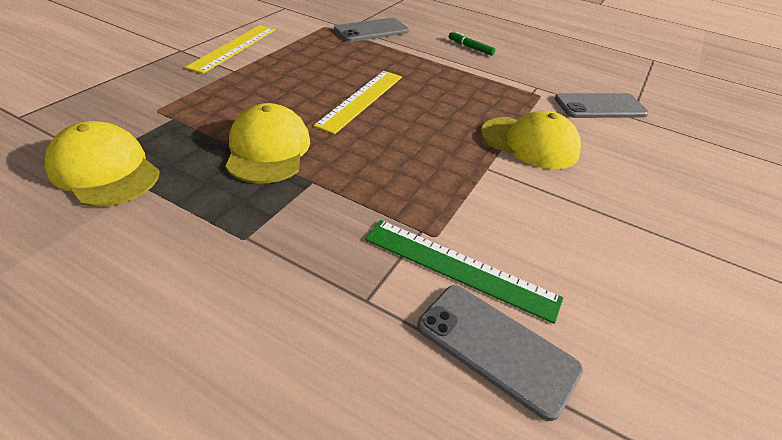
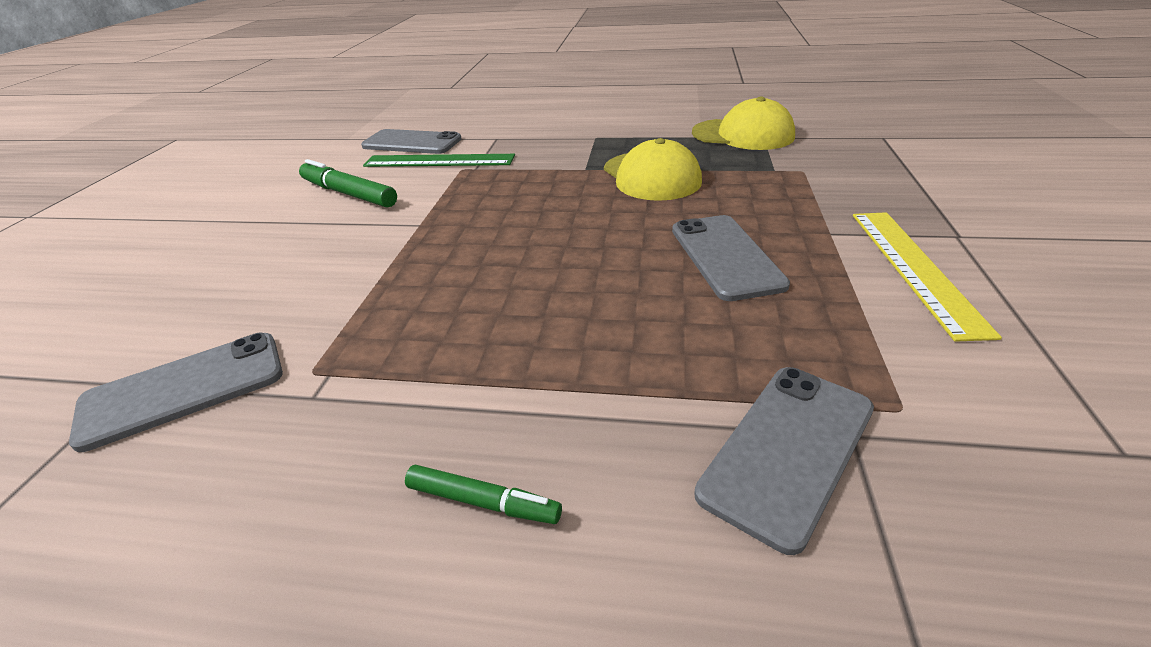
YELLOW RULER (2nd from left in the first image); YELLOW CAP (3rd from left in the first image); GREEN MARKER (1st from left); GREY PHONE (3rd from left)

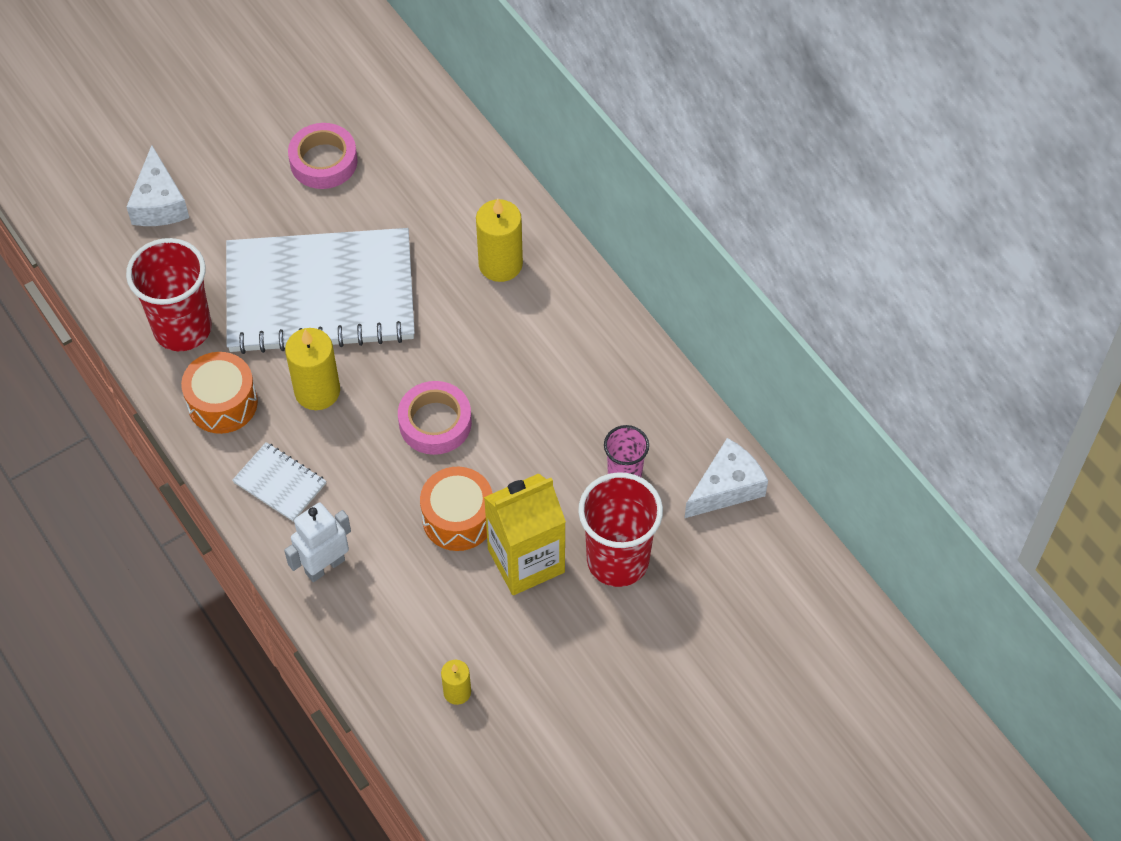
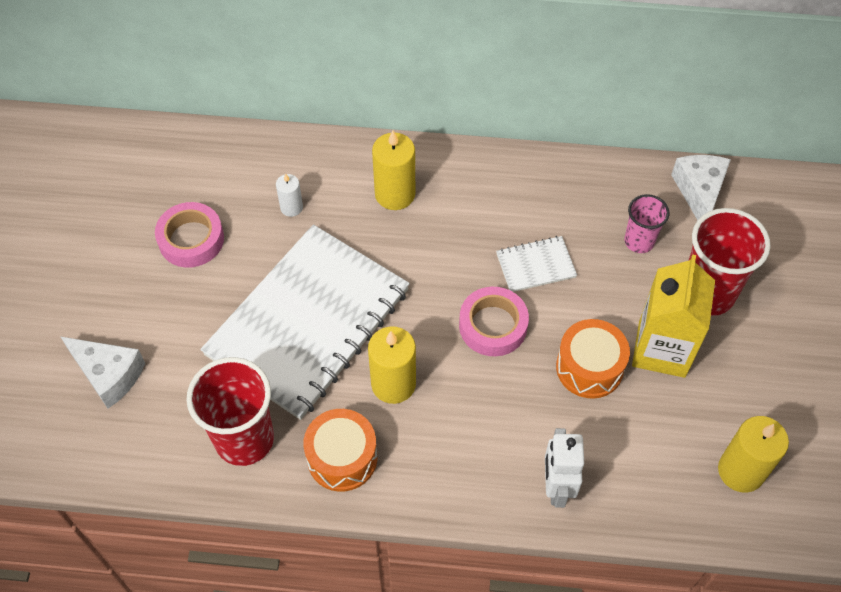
WHITE NOTEBOOK (2nd from left); YELLOW CANDLE (3rd from left); WHITE CANDLE

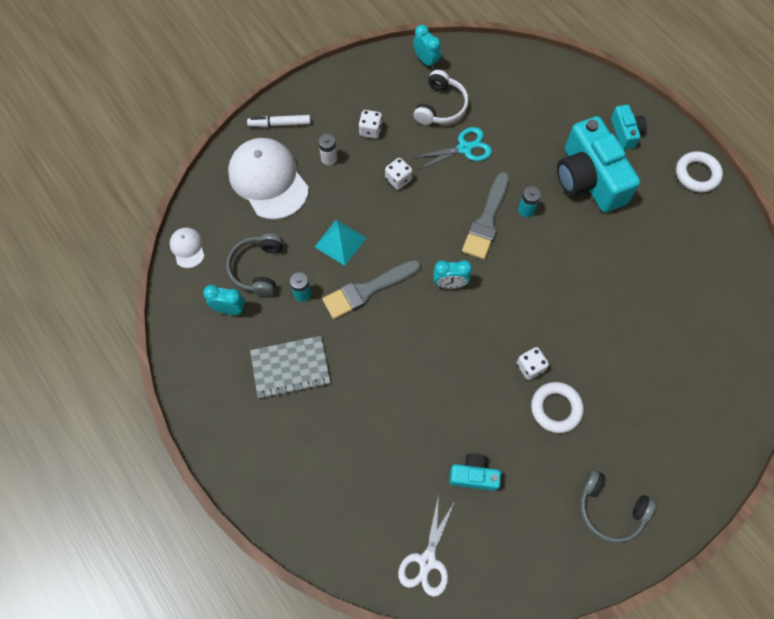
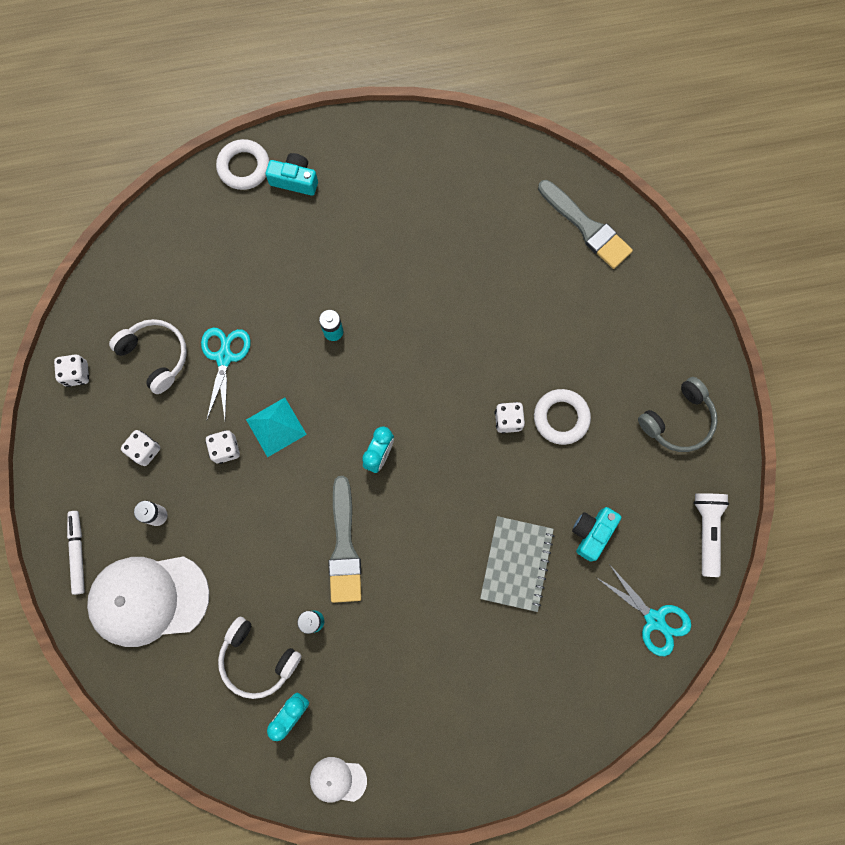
WHITE CAP (2nd from left); WHITE HEADPHONES (2nd from left); WHITE MARKER; GREY NOTEBOOK; TURQUOISE PYRAMID; TURQUOISE SCISSORS (2nd from left); TURQUOISE CLOCK (2nd from left in the first image); GREY BRUSH (2nd from left); TURQUOISE CAMERA (2nd from left in the first image); WHITE RING (1st from left); WHITE DICE (1st from left); WHITE FLASHLIGHT

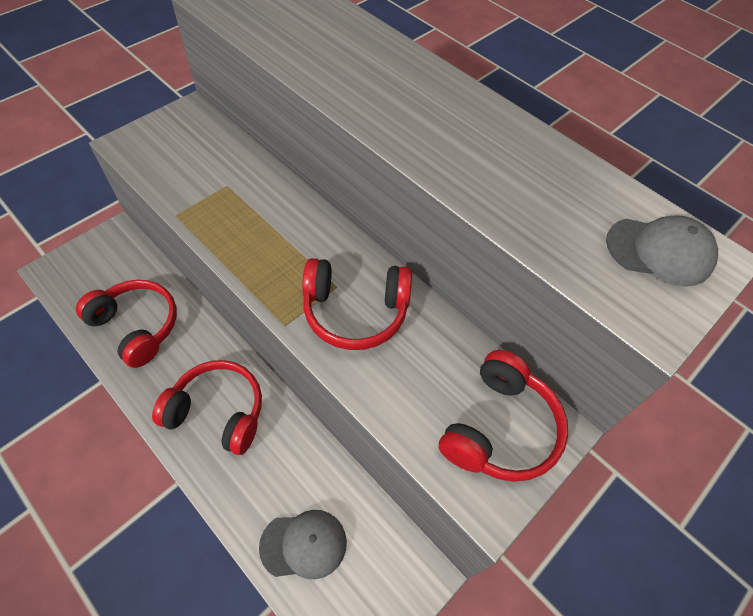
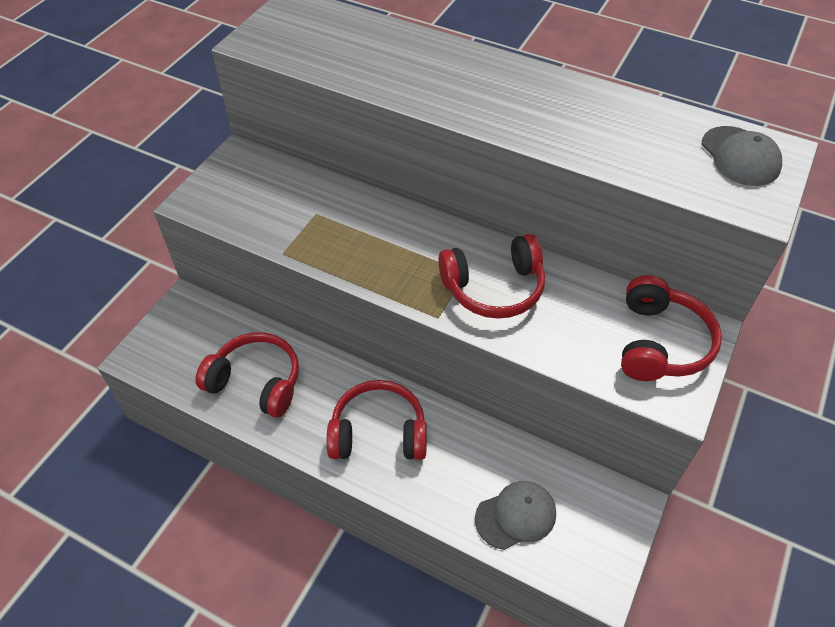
GREY CAP (2nd from left)

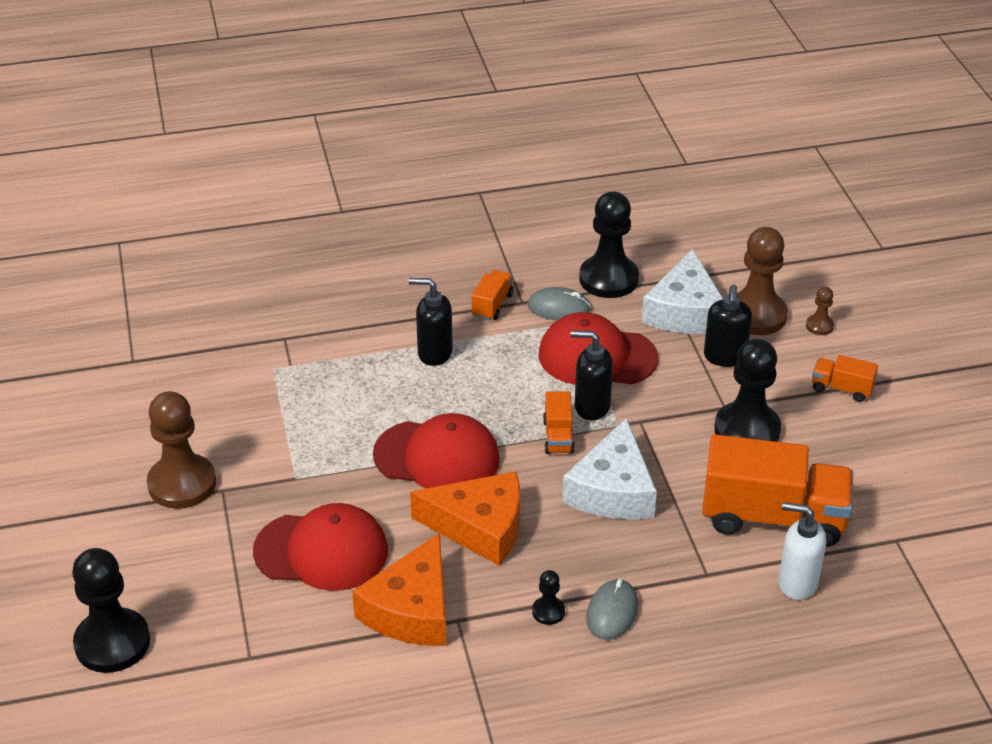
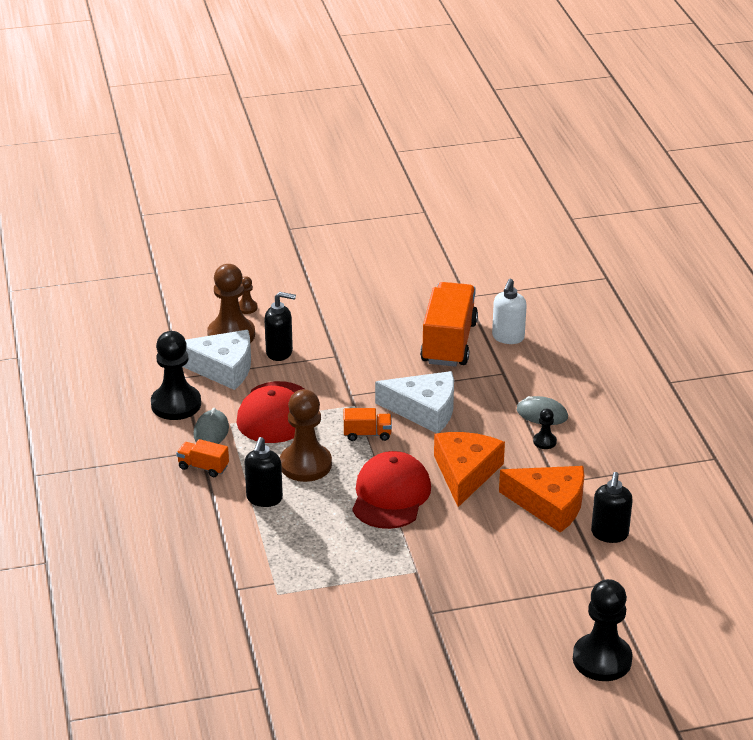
BROWN PAWN (3rd from left); RED CAP (1st from left in the first image); BLACK SOAP DISPENSER (3rd from left); BLACK PAWN (4th from left in the first image); ORANGE TRUCK (4th from left in the first image)

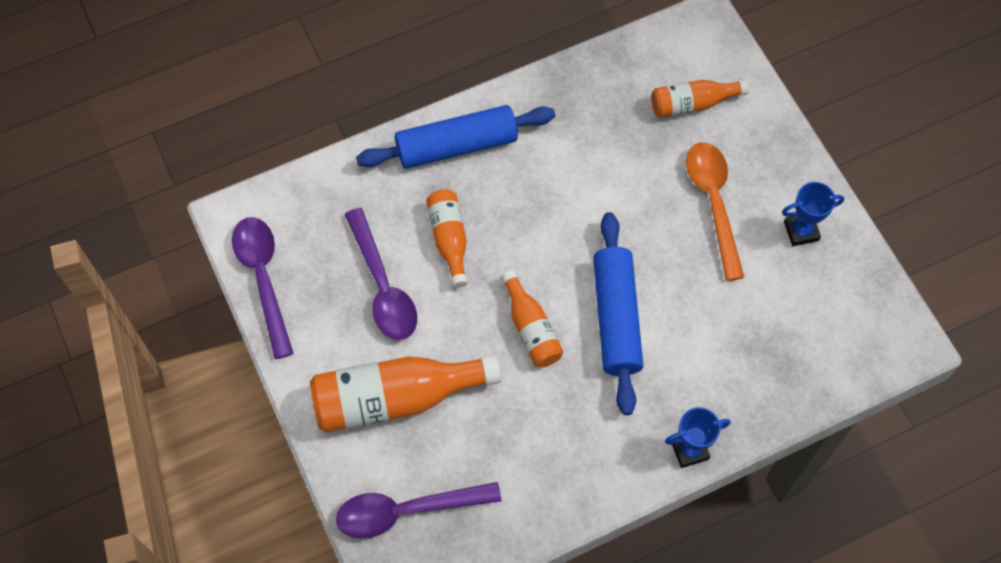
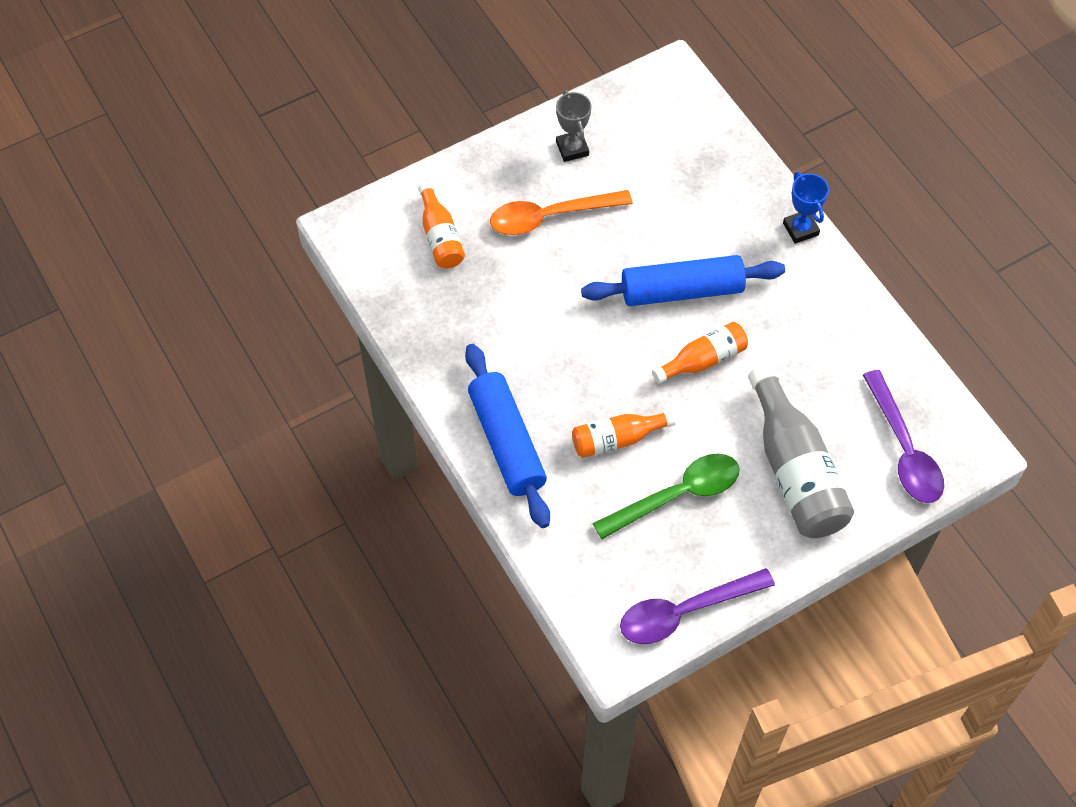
GREY BOTTLE; GREEN SPOON; GREY TROPHY

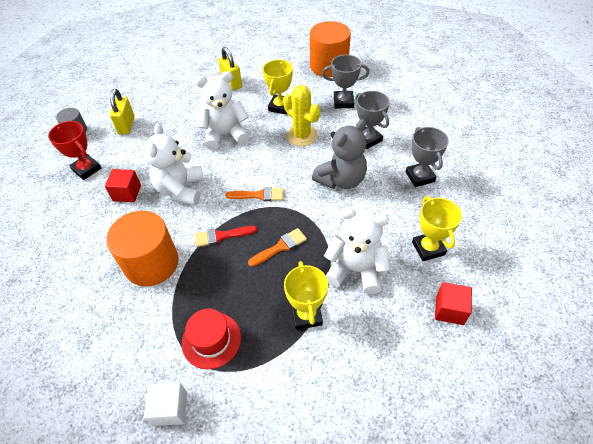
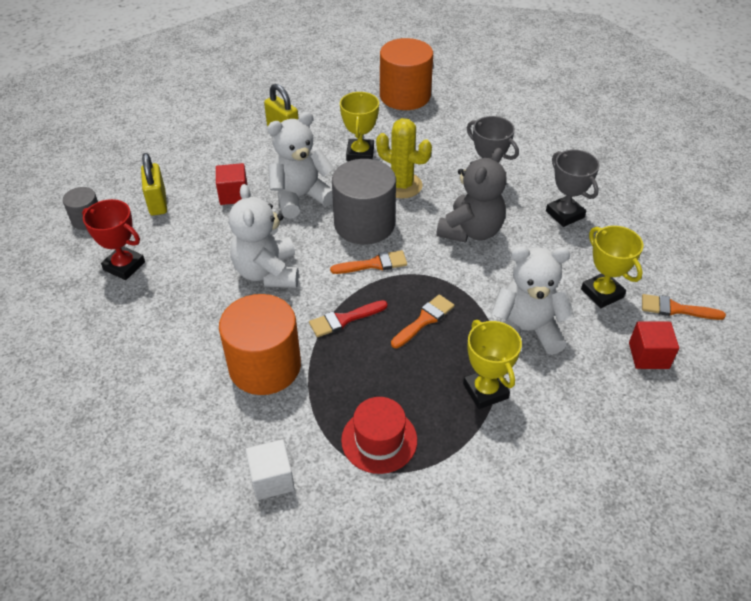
RED CUBE (1st from left); WHITE CUBE; GREY TROPHY (1st from left in the first image); GREY CYLINDER (2nd from left); ORANGE BRUSH (3rd from left)

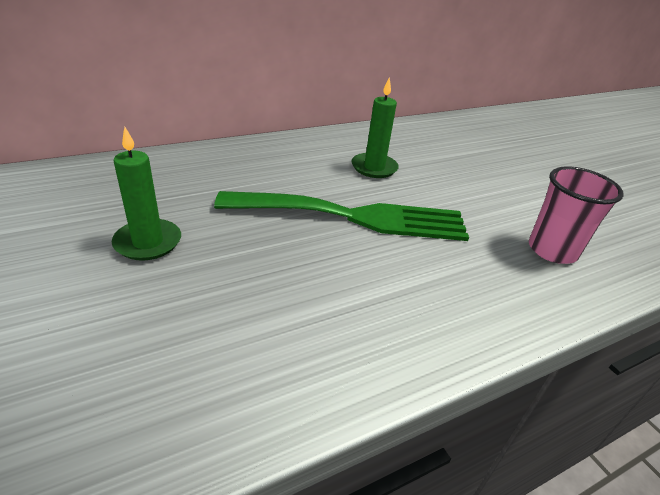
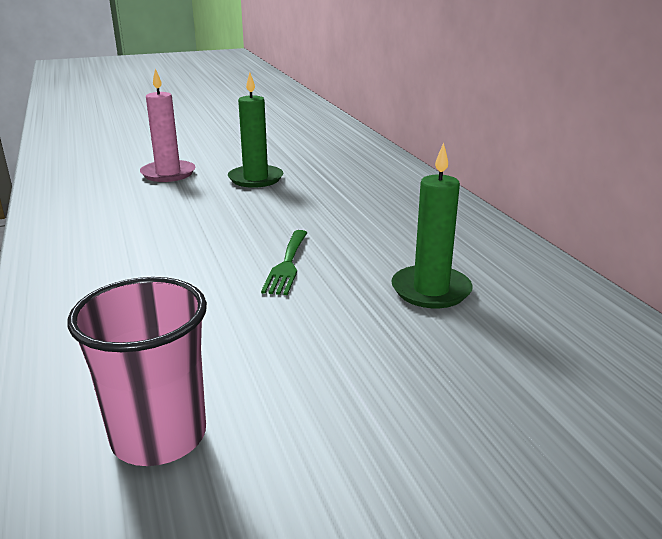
GREEN FORK; PINK CANDLE

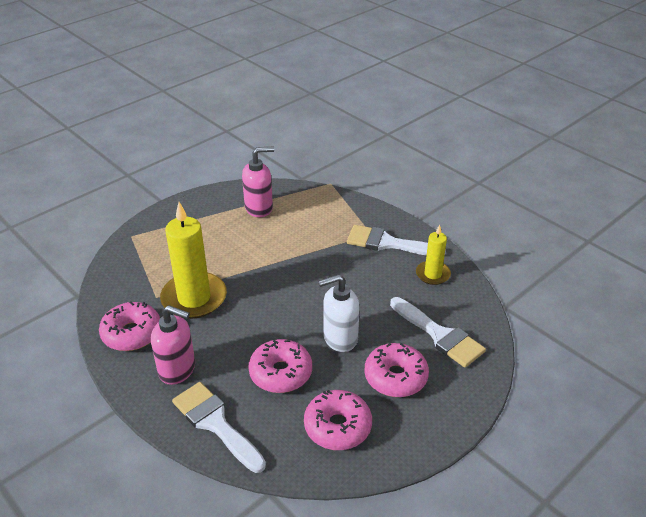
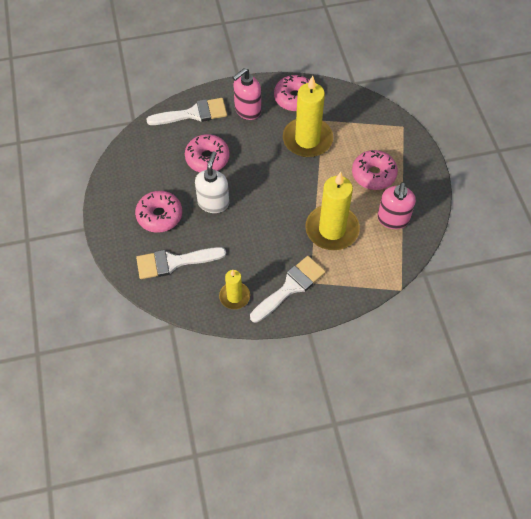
PINK DONUT (4th from left); YELLOW CANDLE (3rd from left)

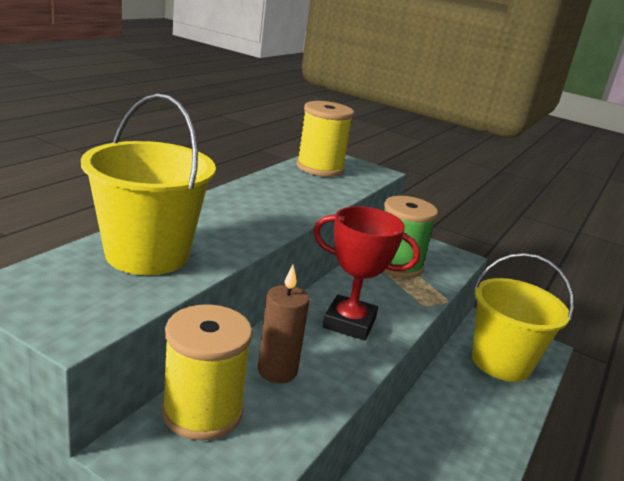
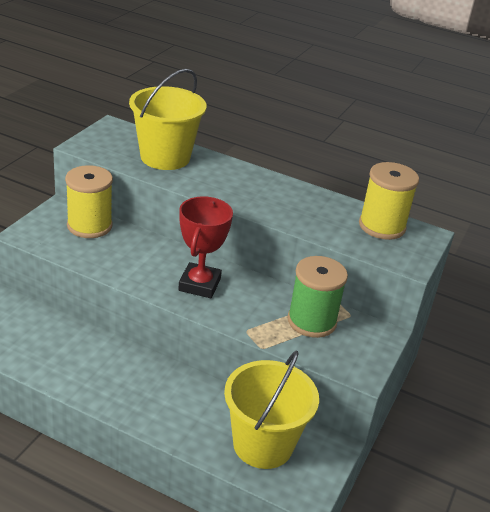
BROWN CANDLE

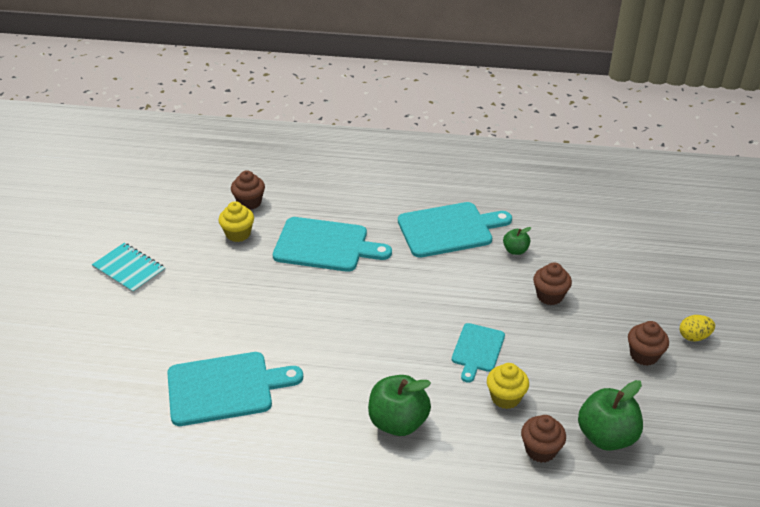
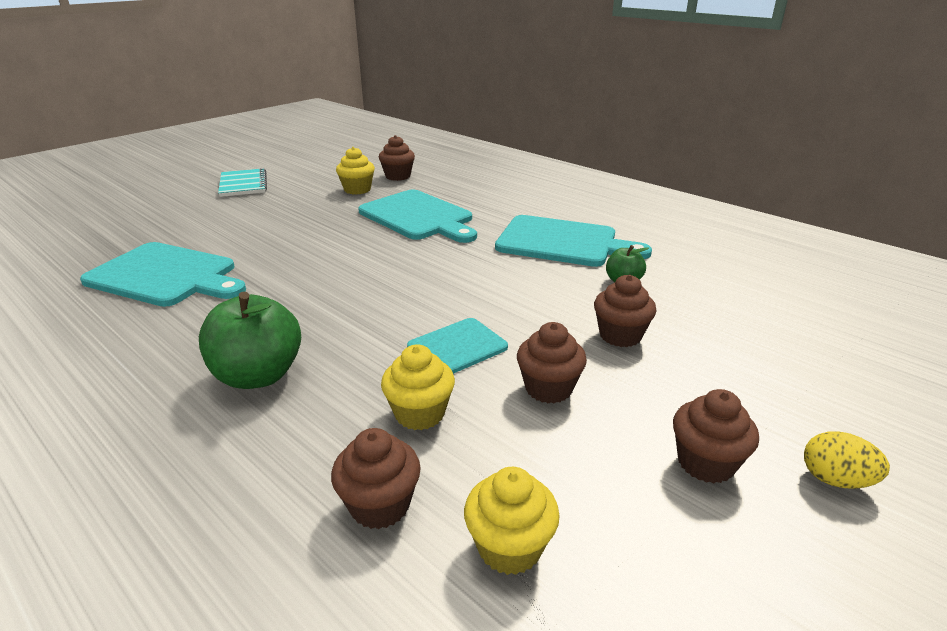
YELLOW CUPCAKE (3rd from left); BROWN CUPCAKE (3rd from left)

